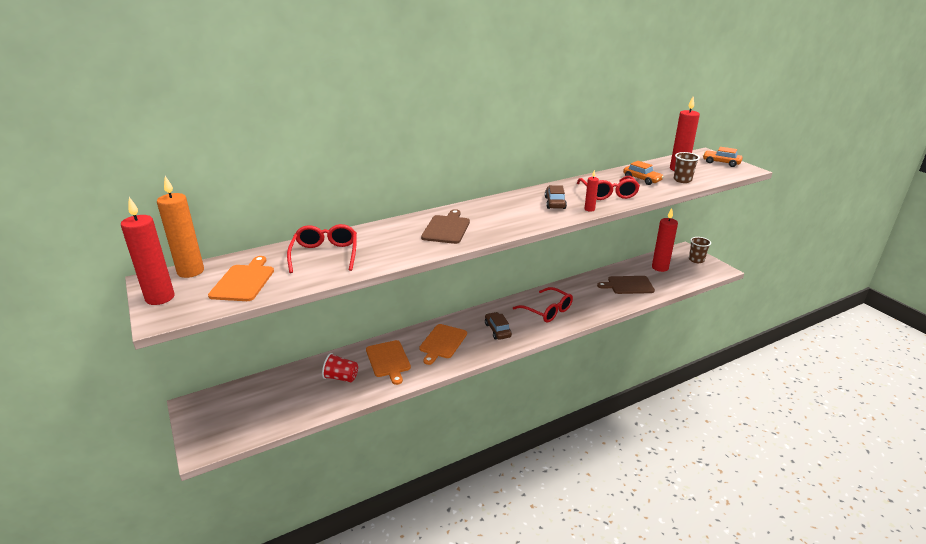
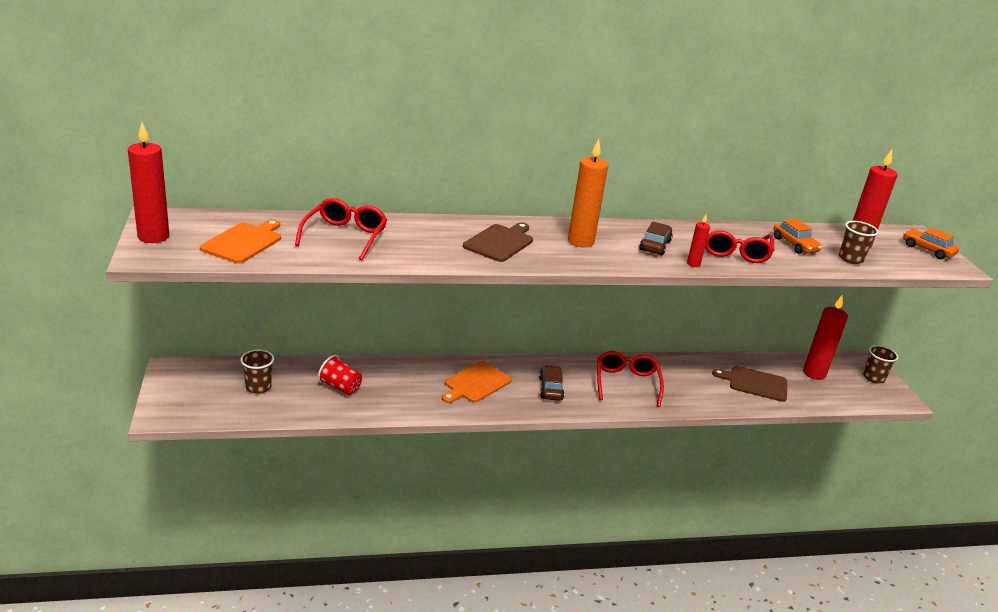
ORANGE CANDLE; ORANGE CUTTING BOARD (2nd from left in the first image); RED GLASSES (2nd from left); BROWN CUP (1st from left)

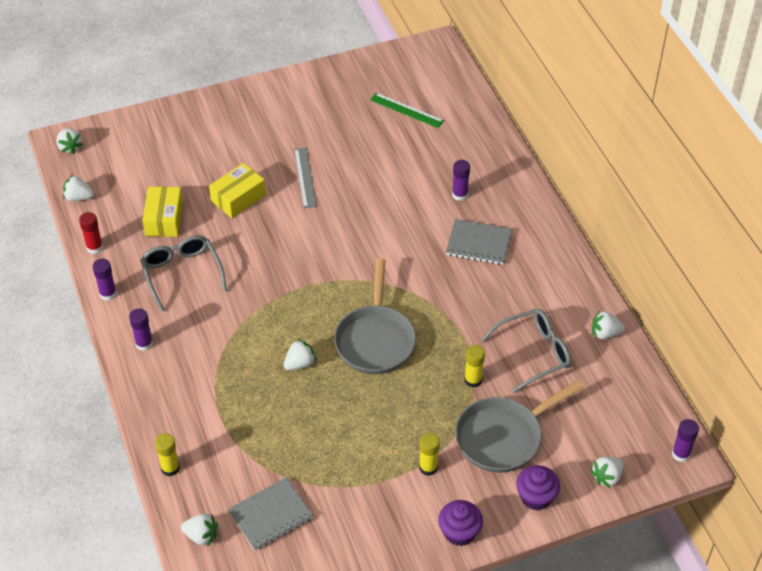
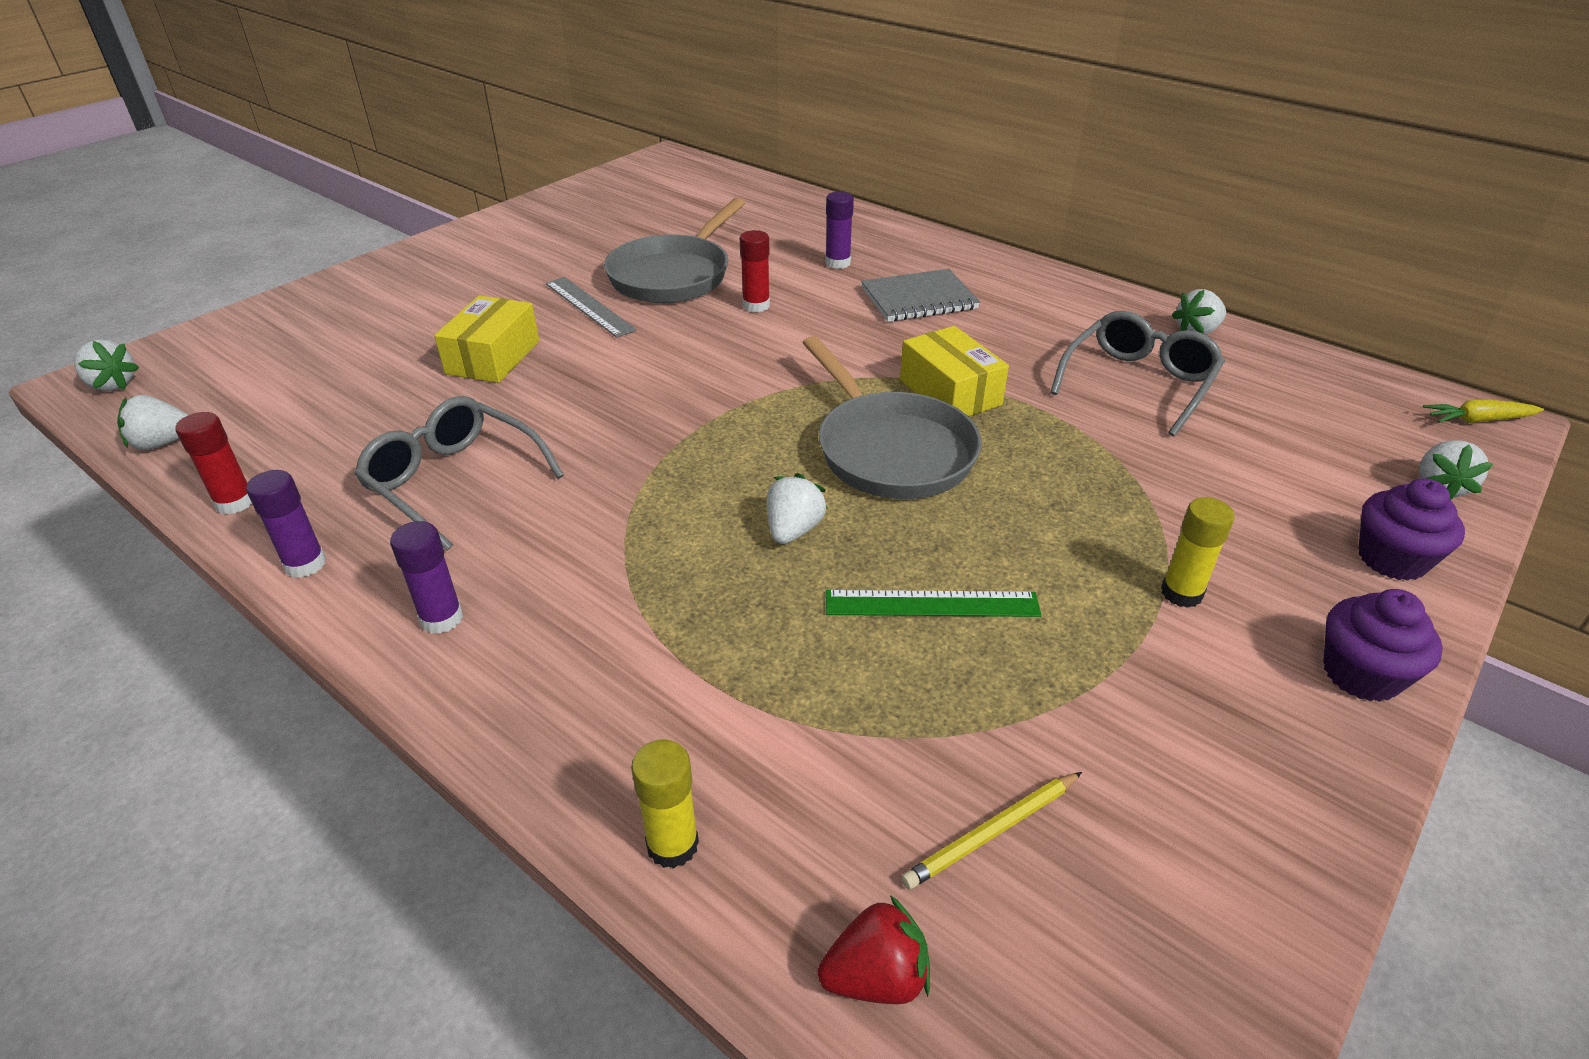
YELLOW BOX (2nd from left); RED STRAWBERRY; YELLOW PENCIL; GREEN RULER; GREY PAN (1st from left); YELLOW GLUE STICK (3rd from left in the first image); YELLOW CARROT; RED GLUE STICK (2nd from left)

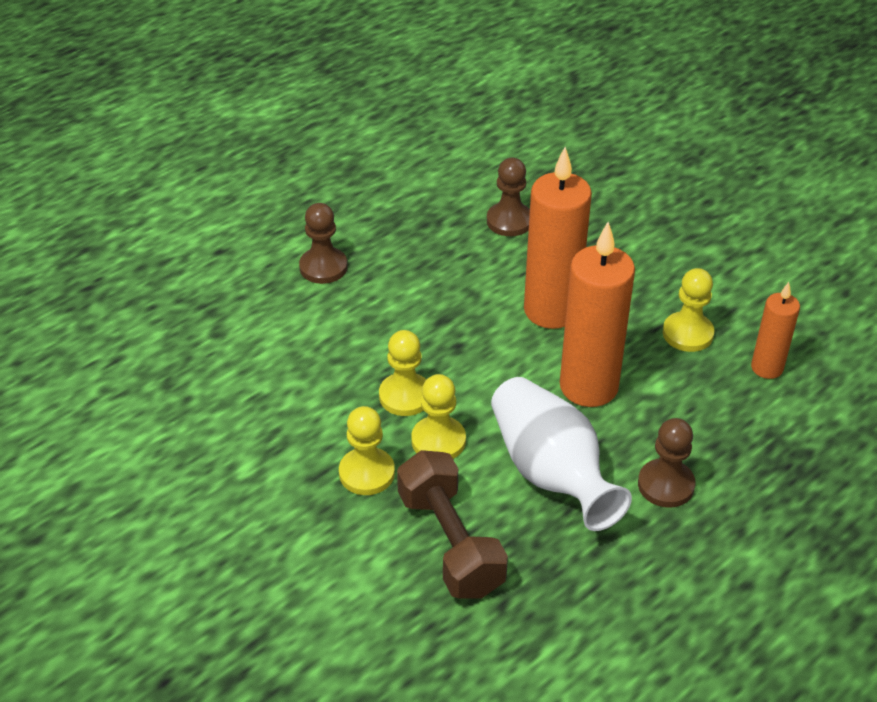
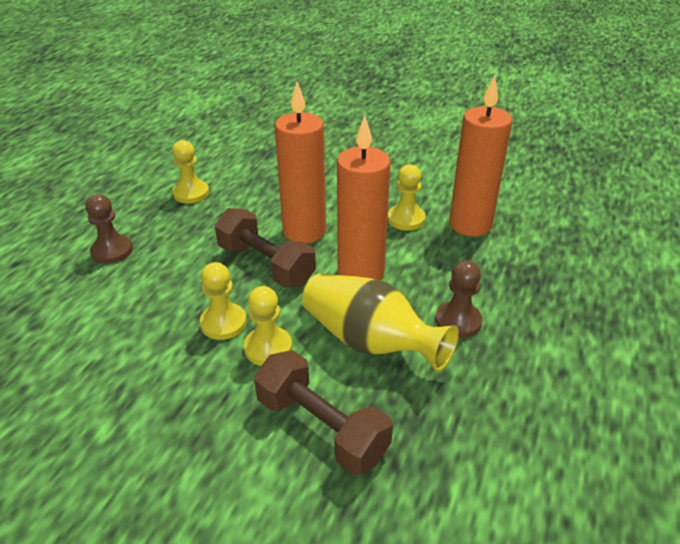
YELLOW PAWN (1st from left); BROWN PAWN (2nd from left in the first image); YELLOW VASE; ORANGE CANDLE (3rd from left); BROWN DUMBBELL (1st from left)

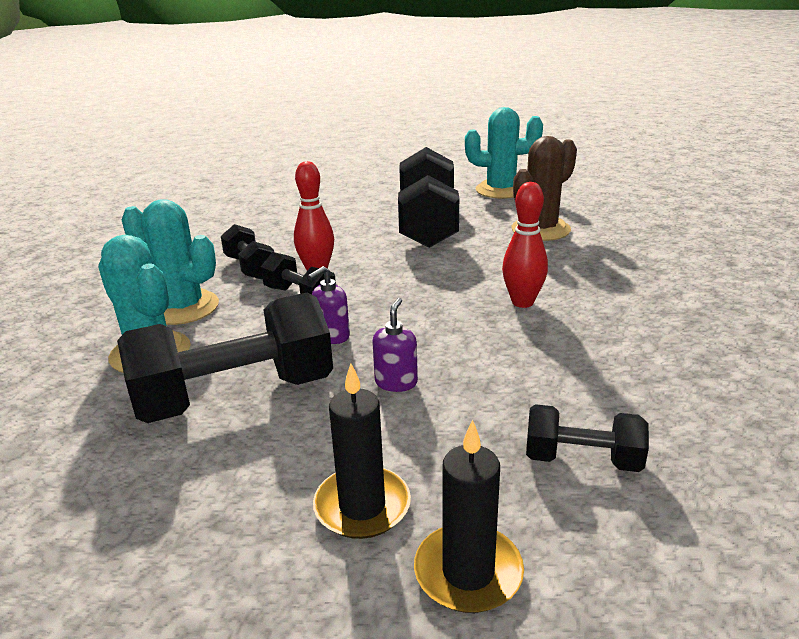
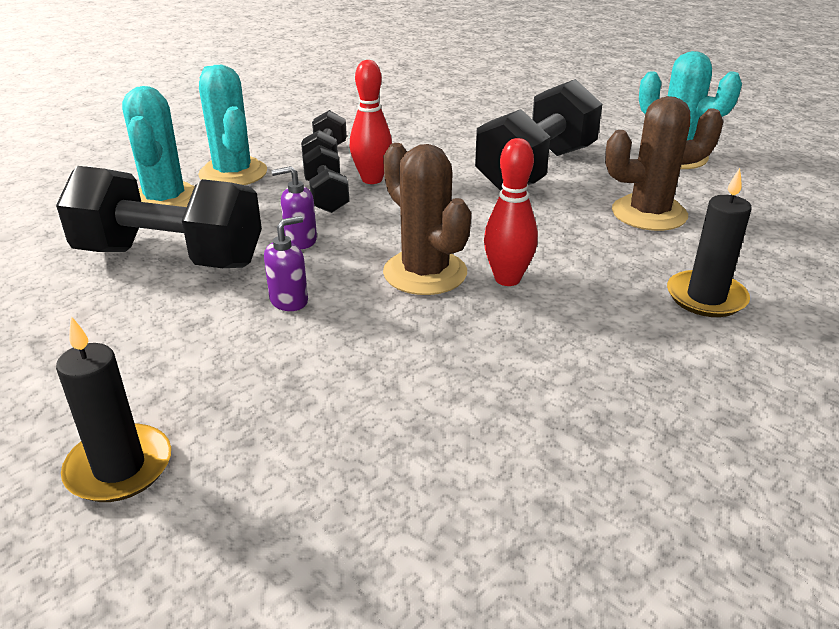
BLACK CANDLE (2nd from left); BLACK DUMBBELL (5th from left in the first image); BROWN CACTUS (1st from left)

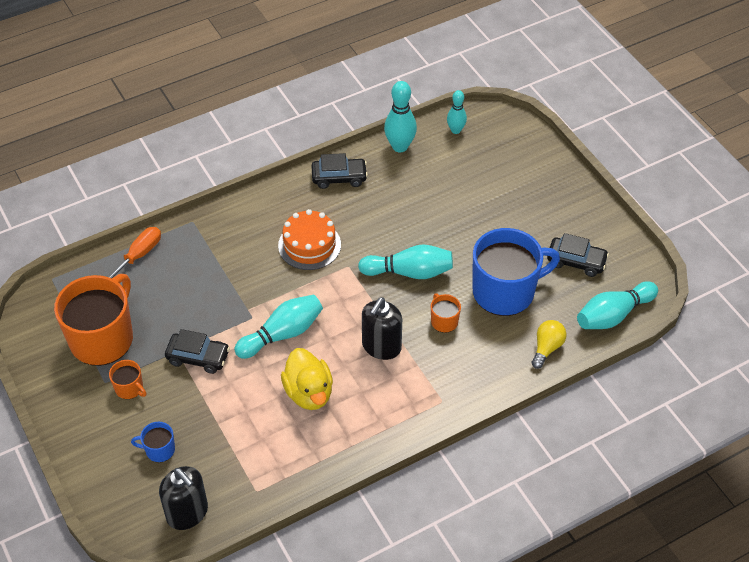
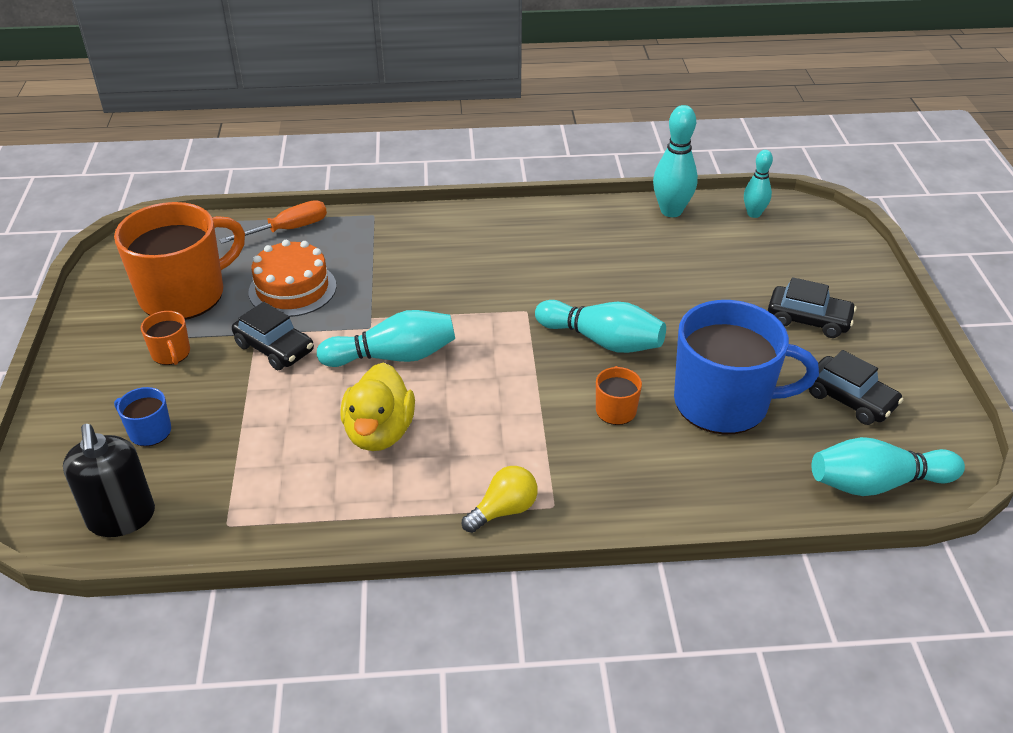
ORANGE CAKE; BLACK CAR (2nd from left); BLACK SOAP DISPENSER (2nd from left in the first image); YELLOW LIGHT BULB

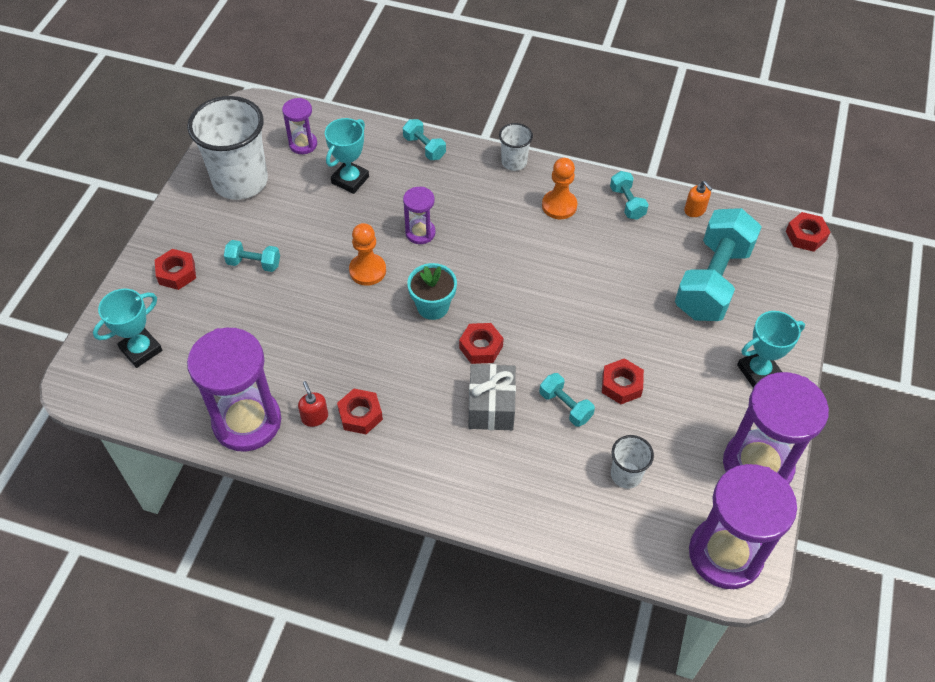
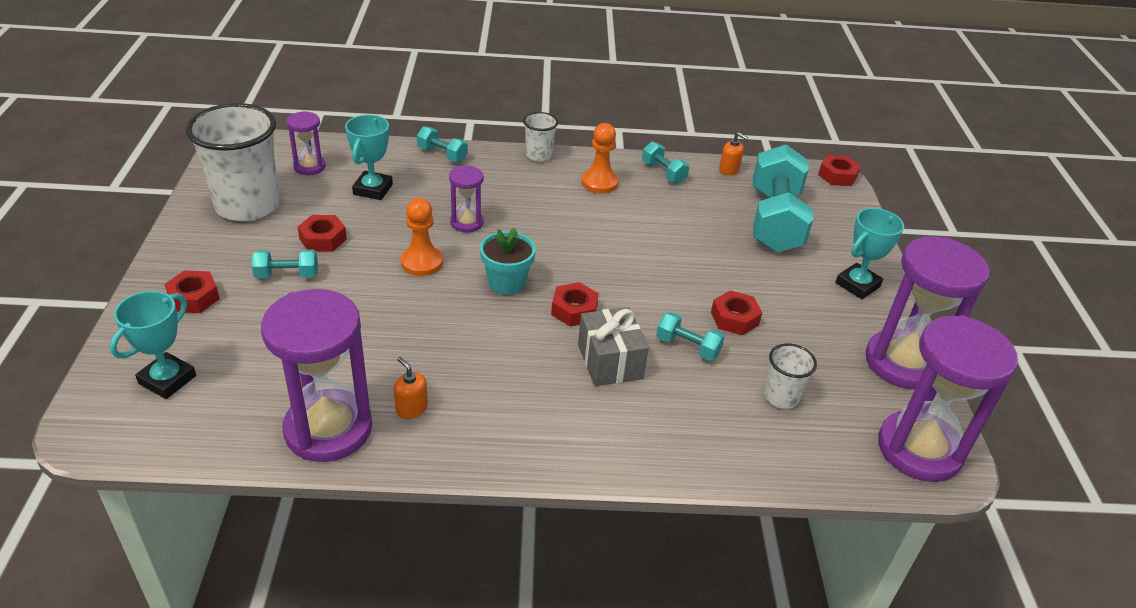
ORANGE SOAP DISPENSER (1st from left); RED NUT (2nd from left)

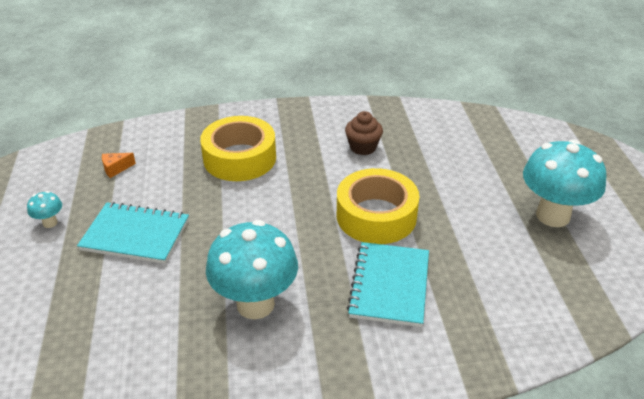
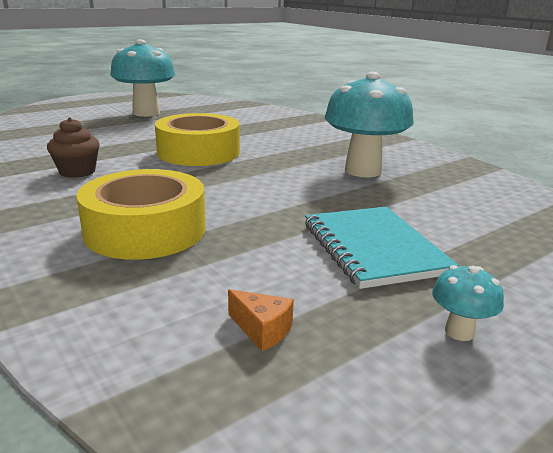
TURQUOISE NOTEBOOK (2nd from left in the first image)

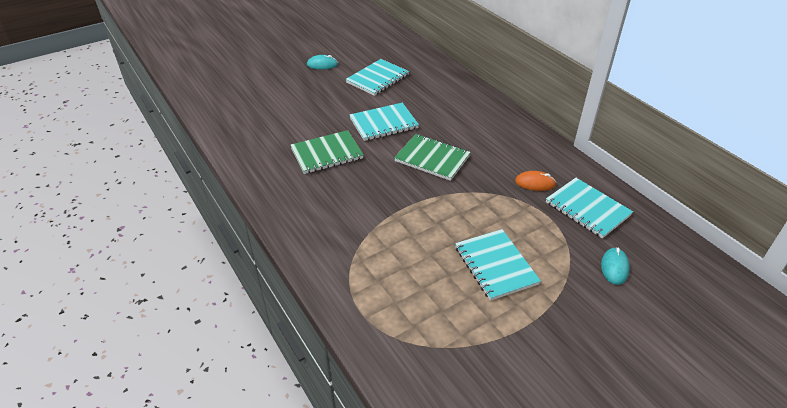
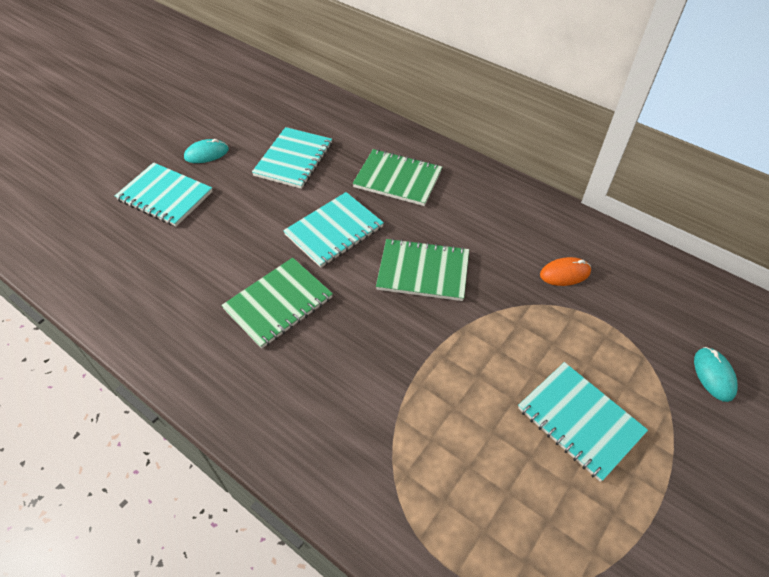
TURQUOISE NOTEBOOK (1st from left); GREEN NOTEBOOK (2nd from left)

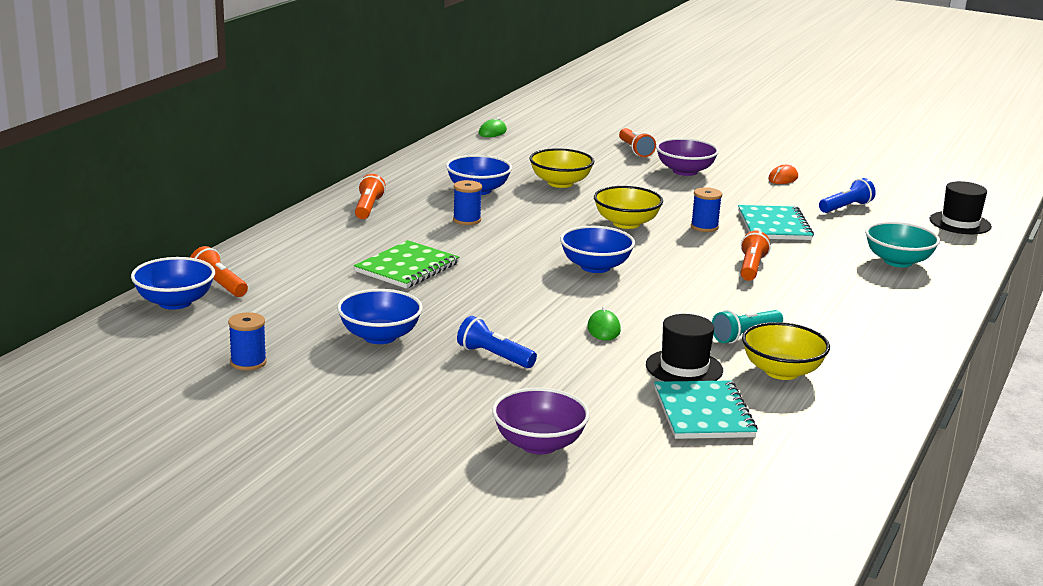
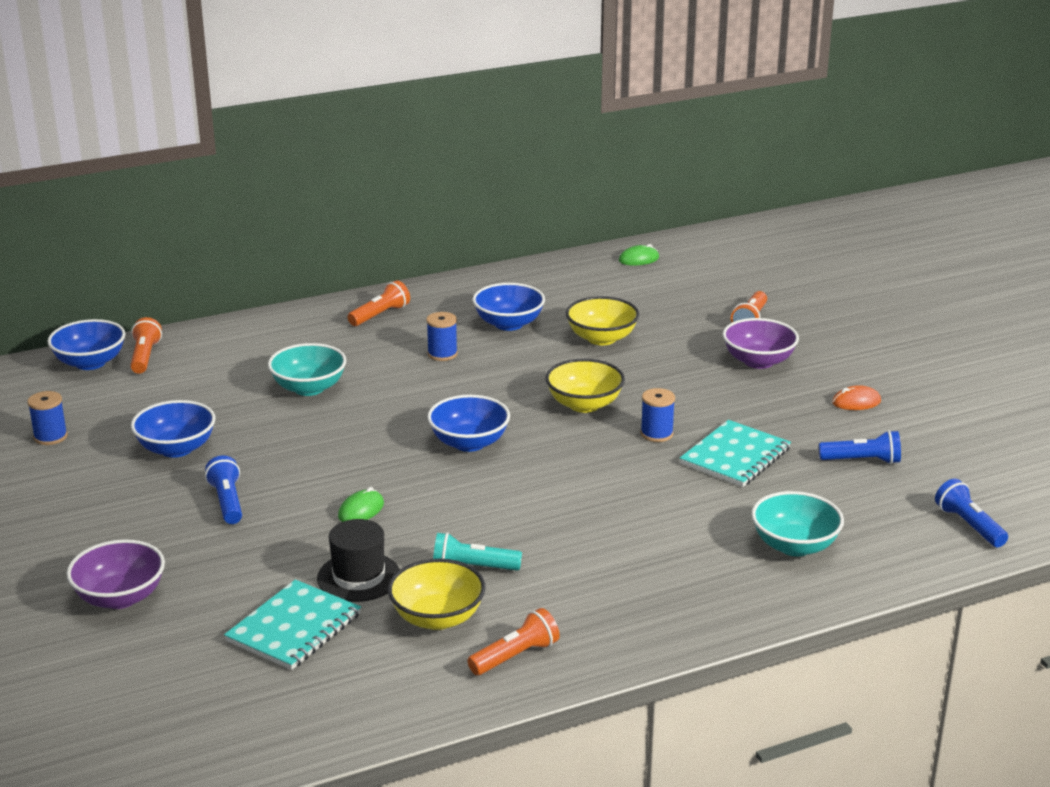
TURQUOISE BOWL (1st from left); ORANGE FLASHLIGHT (3rd from left); BLUE FLASHLIGHT (3rd from left)

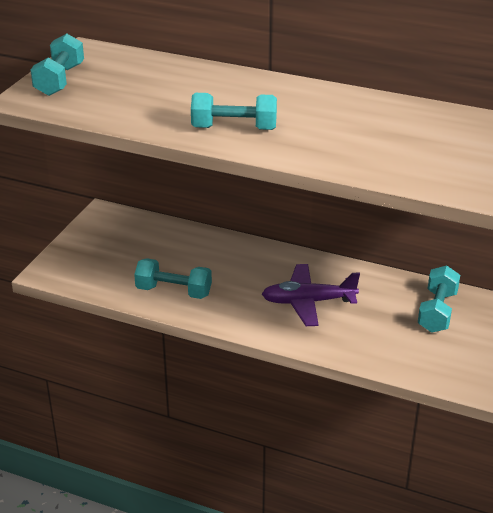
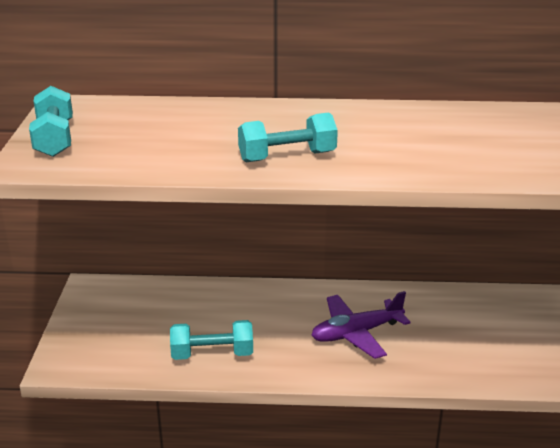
TURQUOISE DUMBBELL (4th from left in the first image)

